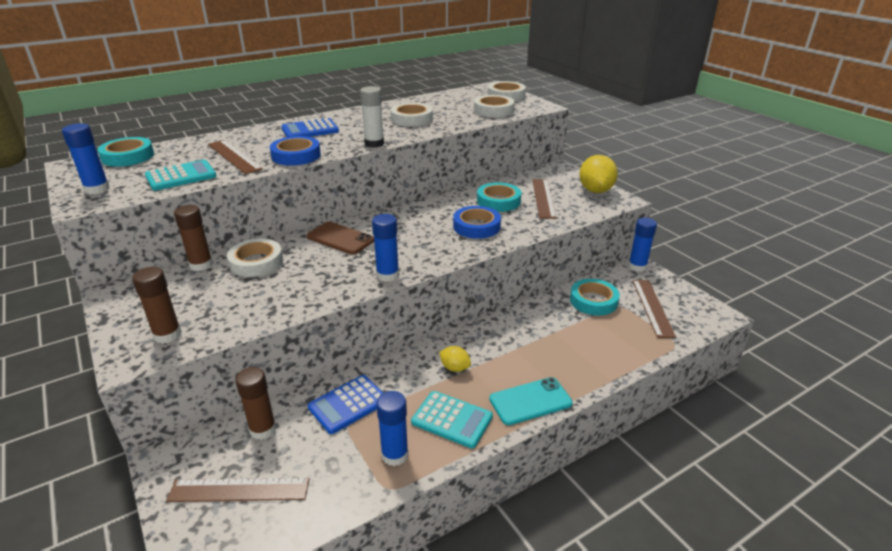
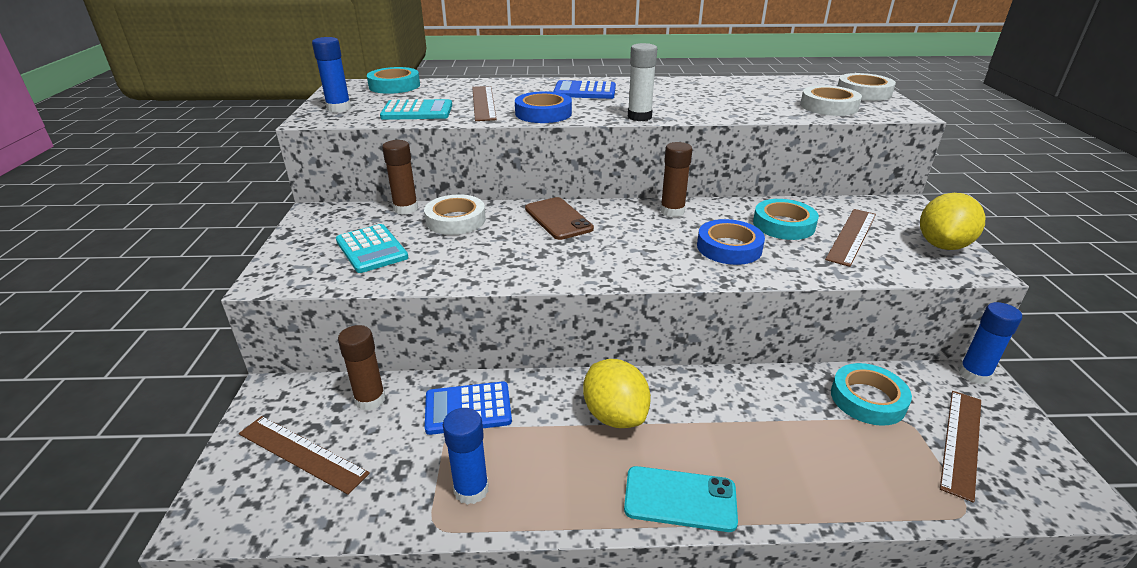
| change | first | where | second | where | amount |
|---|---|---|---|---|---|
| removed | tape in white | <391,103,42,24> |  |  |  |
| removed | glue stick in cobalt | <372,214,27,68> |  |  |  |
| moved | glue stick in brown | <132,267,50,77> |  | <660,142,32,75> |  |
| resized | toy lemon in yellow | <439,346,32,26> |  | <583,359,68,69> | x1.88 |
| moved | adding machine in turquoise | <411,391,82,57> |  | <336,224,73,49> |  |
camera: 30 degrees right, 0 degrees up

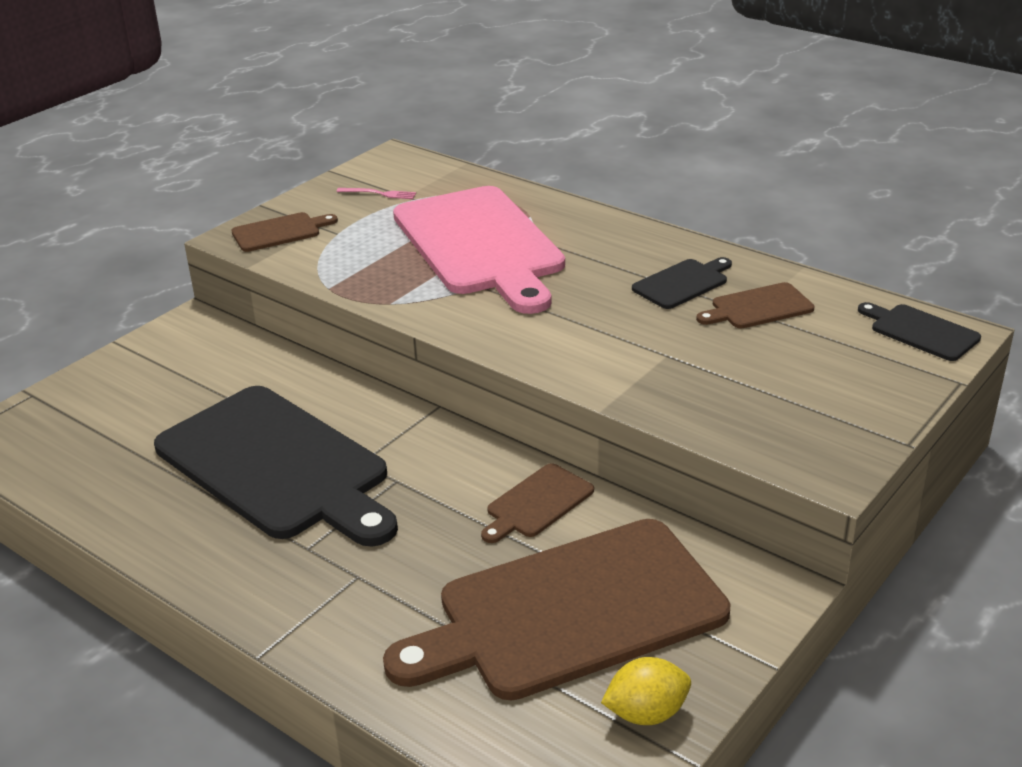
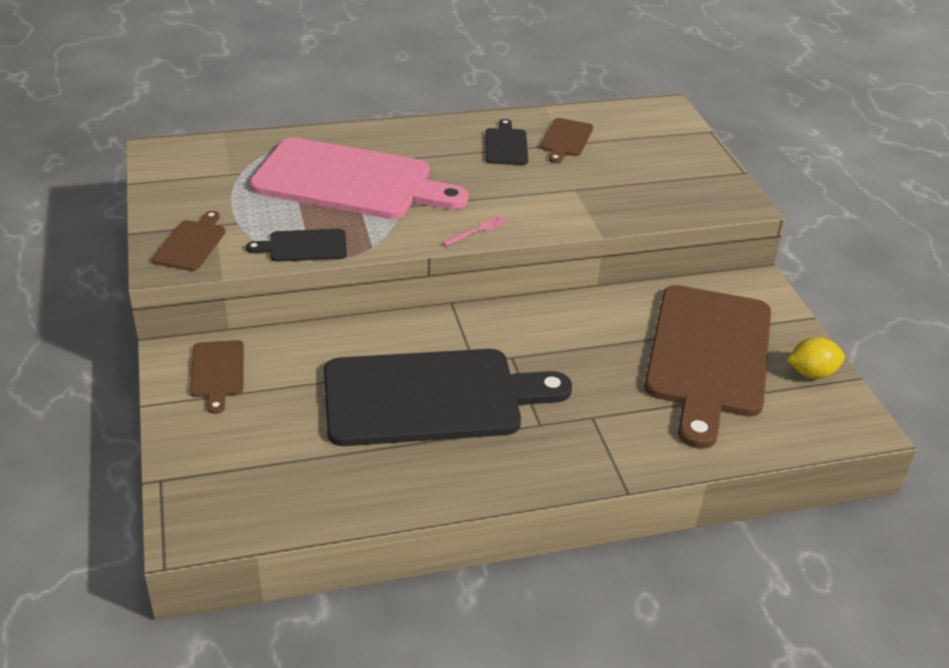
| change | first | where | second | where | amount |
|---|---|---|---|---|---|
| moved | fork in rose-pink | <337,188,79,11> |  | <442,216,66,31> |  |
| moved | bread board in jet-black | <858,302,123,59> |  | <246,229,101,33> |  |
| moved | bread board in brown | <481,463,113,80> |  | <190,340,54,74> |  |
| turned | toy lemon in yellow | <601,657,90,68> |  | <787,337,58,42> | 60 degrees clockwise |
camera: 55 degrees left, 5 degrees up

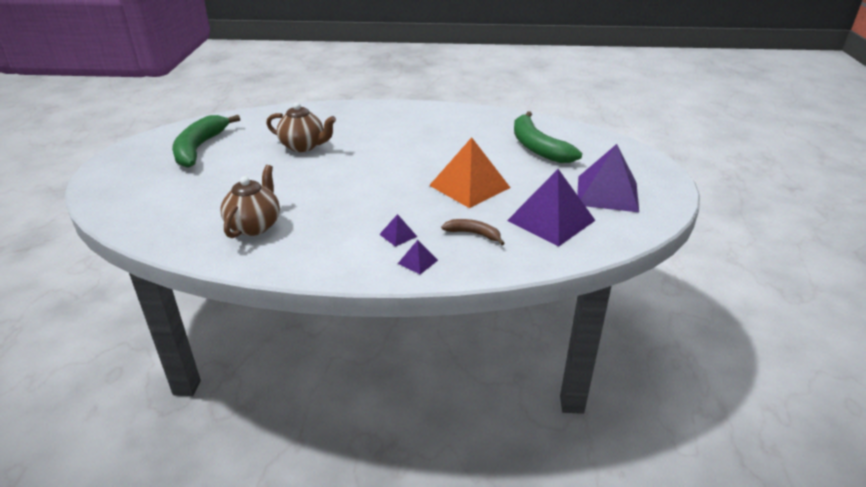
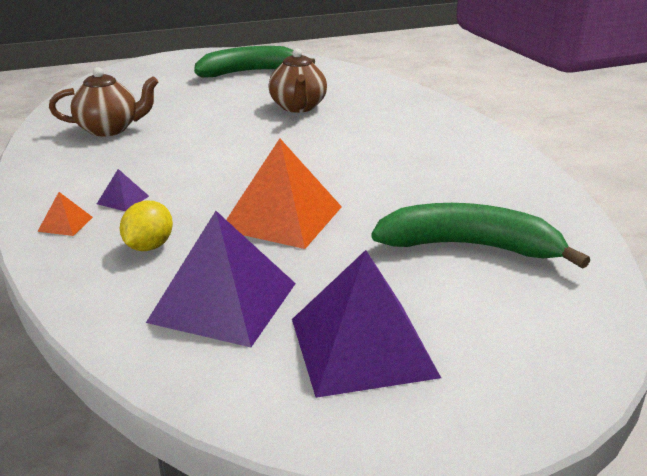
| change | first | where | second | where | amount |
|---|---|---|---|---|---|
| turned | banana fruit in emerald | <514,111,68,52> |  | <371,203,219,66> | 60 degrees clockwise |
| replaced | banana fruit in brown | <441,219,63,26> | toy lemon in yellow | <120,201,53,50> |  |
| recoloured | pyramid in purple | <398,240,40,34> | pyramid in bright orange | <37,192,56,44> |  |
camera: 65 degrees right, 5 degrees down

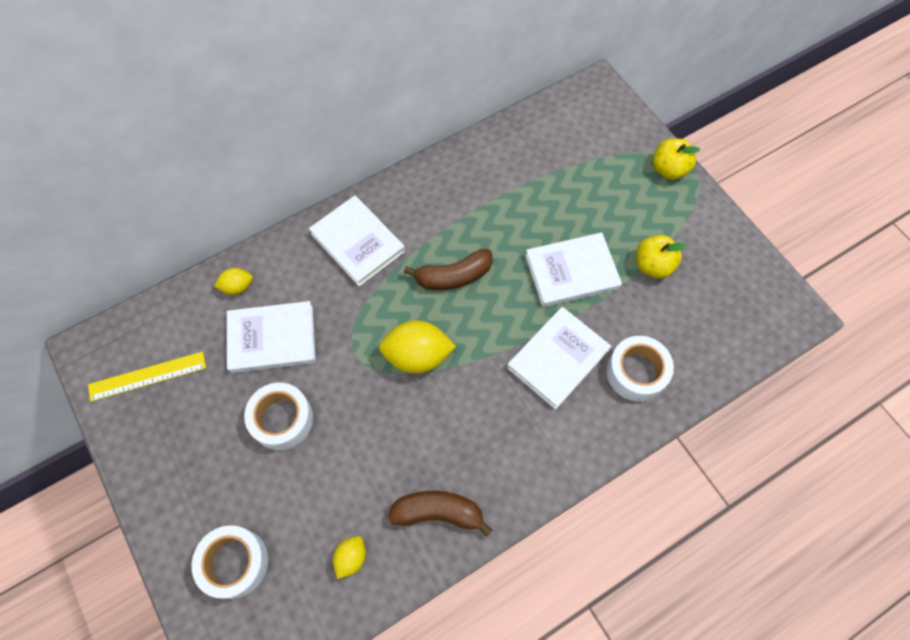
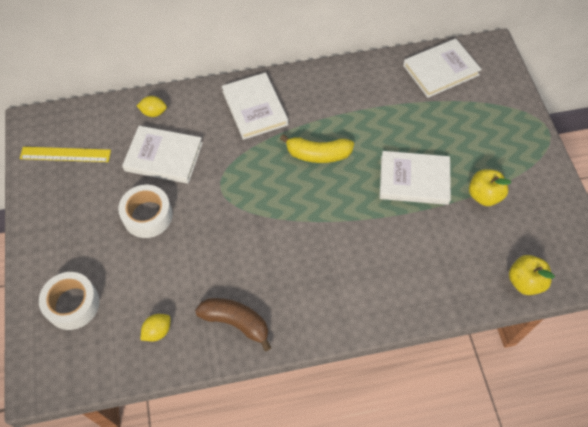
| change | first | where | second | where | amount |
|---|---|---|---|---|---|
| moved | toy apple in yellow | <653,138,47,42> |  | <509,255,46,40> |  |
| recoloured | banana fruit in brown | <404,249,89,41> | banana fruit in yellow | <280,134,74,29> |  |
| moved | hardcover in white | <507,307,104,102> |  | <403,38,79,60> |  |
| removed | toy lemon in yellow | <379,320,77,54> |  |  |  |
| removed | tape in white | <606,336,68,65> |  |  |  |
camera: 20 degrees right, 5 degrees down

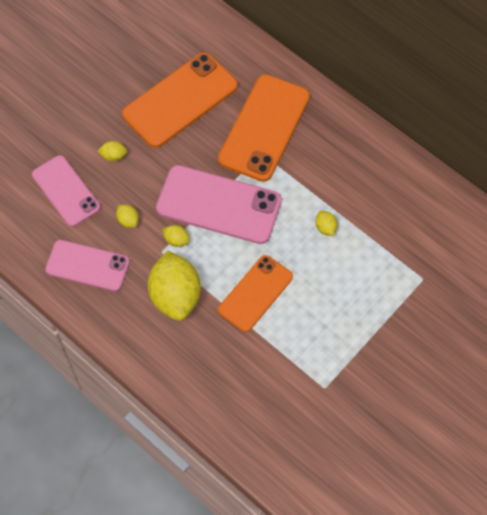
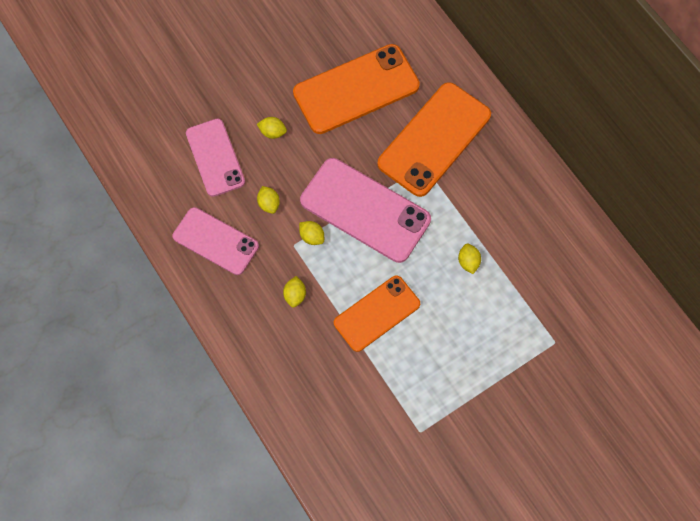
| change | first | where | second | where | amount |
|---|---|---|---|---|---|
| resized | toy lemon in yellow | <148,251,53,70> |  | <283,276,23,32> | x0.42 |
camera: 15 degrees right, 5 degrees up

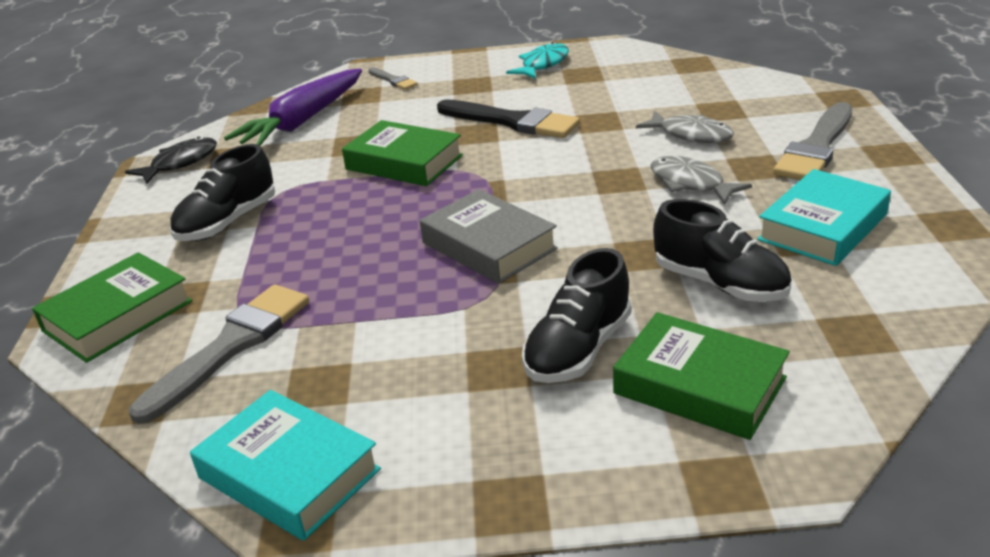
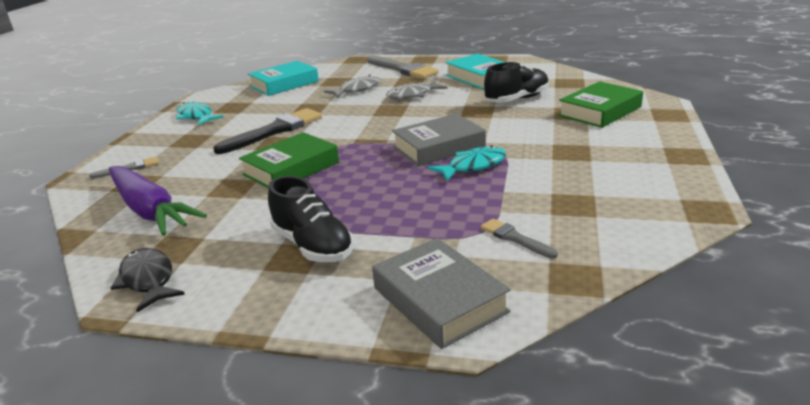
| change | first | where | second | where | amount |
|---|---|---|---|---|---|
| removed | sneaker in jet-black | <522,248,109,135> |  |  |  |
| recoloured | hardcover in emerald | <32,252,160,111> | hardcover in gray | <372,238,139,111> |  |
| resized | paintbrush in gray | <129,284,180,140> |  | <481,218,77,41> | x0.50 |
| moved | hardcover in turquoise | <190,390,191,151> |  | <248,61,71,35> |  |
| added |  |  | fish figure in turquoise | <428,145,78,36> |  |
camera: 75 degrees left, 5 degrees down

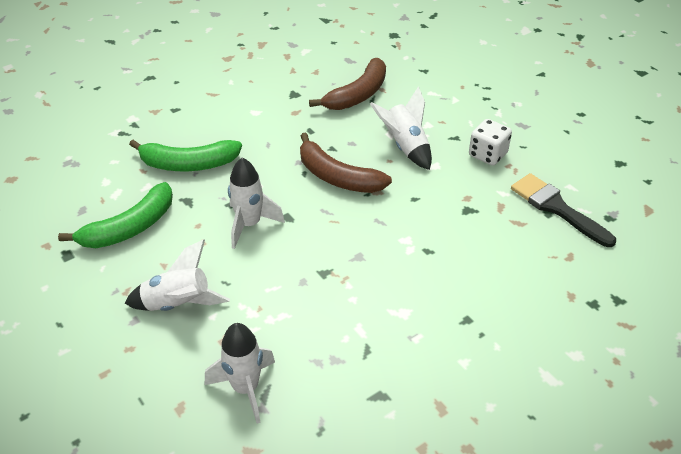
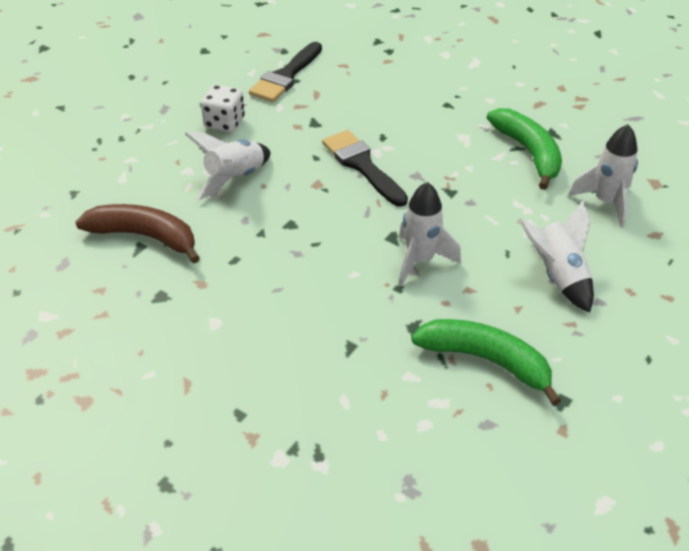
| change | first | where | second | where | amount |
|---|---|---|---|---|---|
| removed | banana fruit in brown | <300,133,92,60> |  |  |  |
| moved | banana fruit in emerald | <129,140,113,31> |  | <487,108,75,82> |  |
| added |  |  | paintbrush in jet-black | <322,130,86,77> |  |
camera: 110 degrees left, 0 degrees up

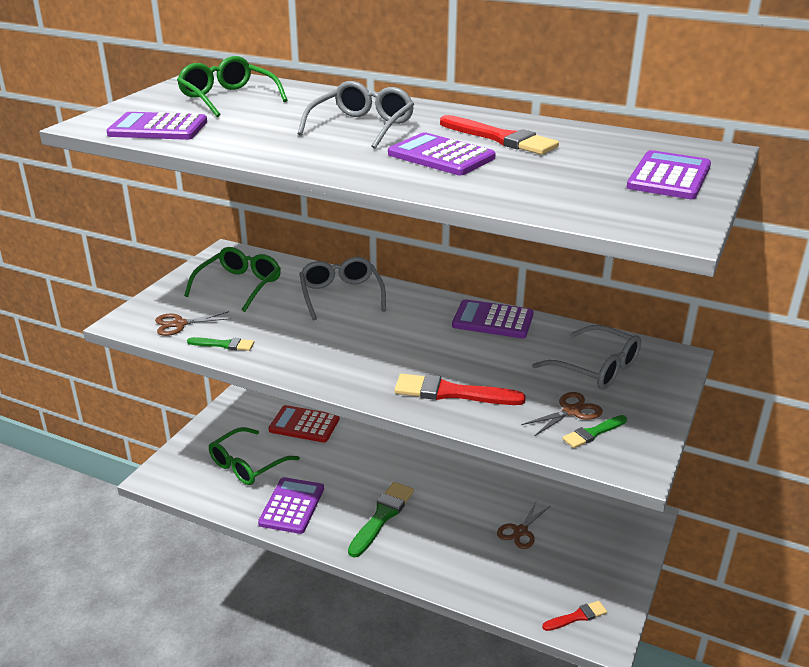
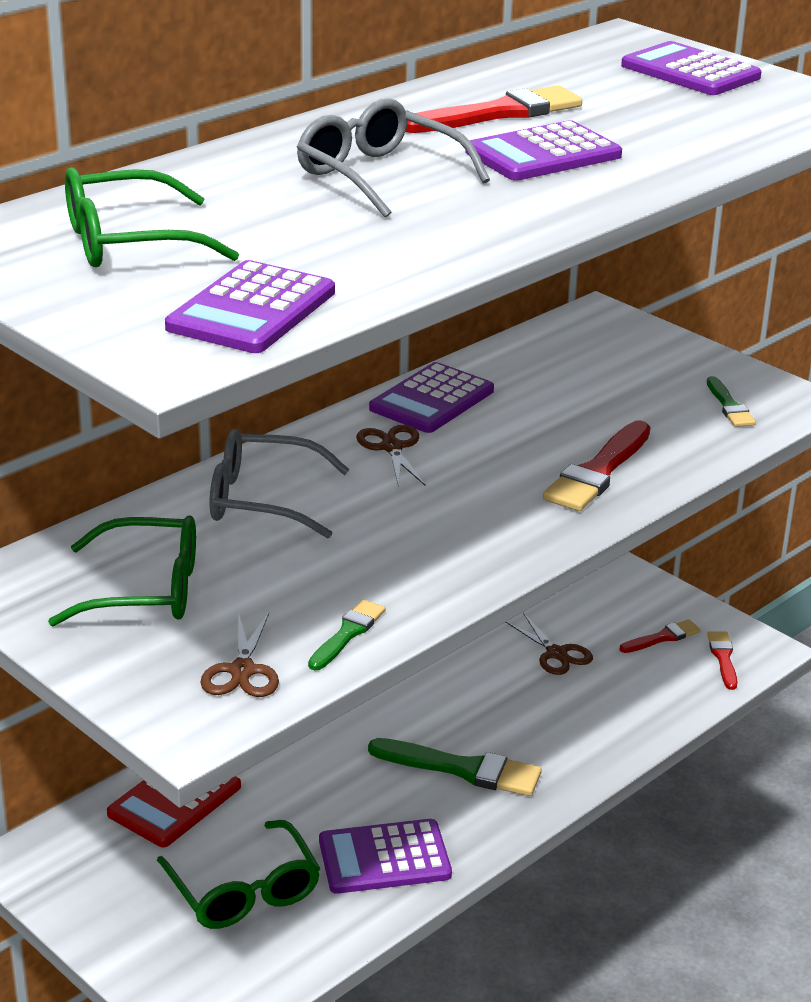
| change | first | where | second | where | amount |
|---|---|---|---|---|---|
| turned | spectacles in emerald | <184,247,97,65> |  | <48,515,148,111> | 135 degrees clockwise |
| removed | spectacles in gray | <532,325,109,65> |  |  |  |
| moved | pair of scissors in brown | <521,392,82,44> |  | <356,425,69,62> |  |
| turned | adding machine in purple | <258,477,66,57> |  | <319,819,133,75> | 45 degrees counterclockwise |
| turned | paintbrush in emerald | <348,482,66,75> |  | <368,738,174,58> | 150 degrees clockwise |
| added |  |  | paintbrush in red | <619,619,82,34> |  |
camera: 70 degrees left, 0 degrees up

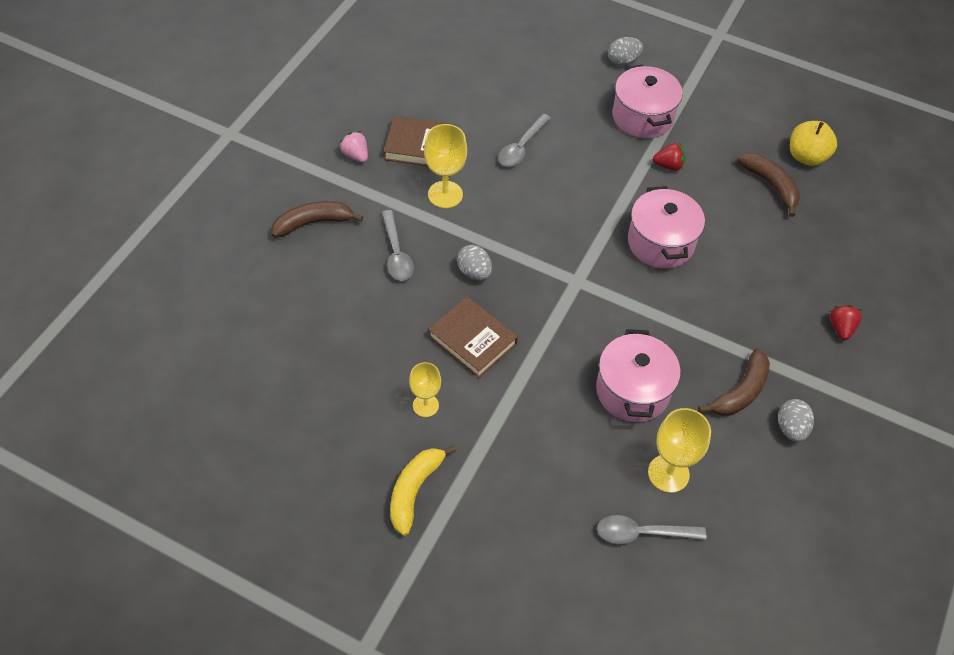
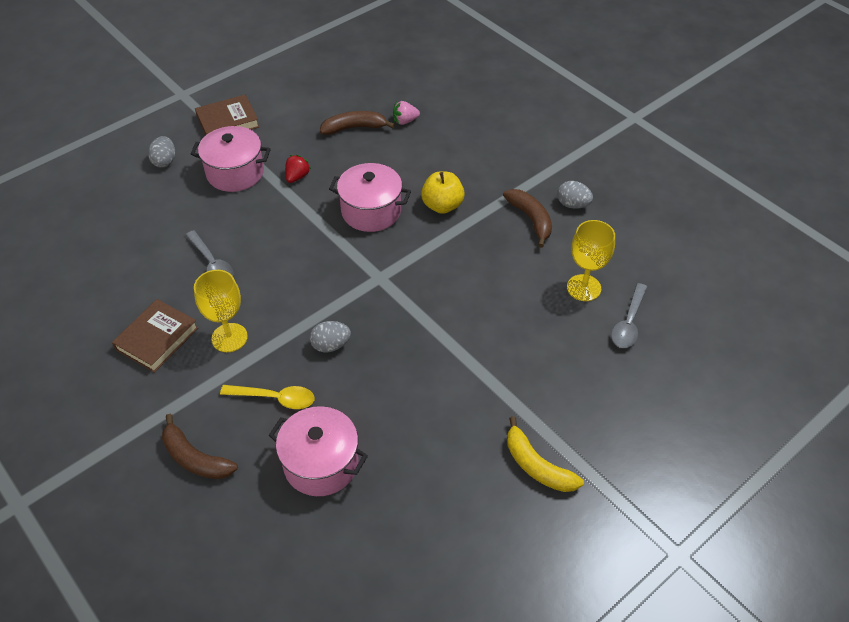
| change | first | where | second | where | amount |
|---|---|---|---|---|---|
| moved | toy apple in yellow | <790,121,47,45> |  | <421,171,44,43> |  |
| moved | strawberry in rose-pink | <339,131,29,31> |  | <393,101,27,24> |  |
| turned | banana fruit in brown | <272,201,91,37> |  | <162,414,76,65> | 60 degrees counterclockwise |
| recoloured | spoon in gray | <382,210,32,71> | spoon in yellow | <220,385,95,24> |  |
| moved | hardcover in brown | <428,296,90,82> |  | <195,95,64,41> |  |
| removed | strawberry in red | <830,305,32,35> |  |  |  |
| moved | pot in rose-pink | <596,329,85,93> |  | <269,406,99,90> |  |
| removed | chalice in yellow | <409,362,32,55> |  |  |  |
camera: 65 degrees left, 5 degrees down

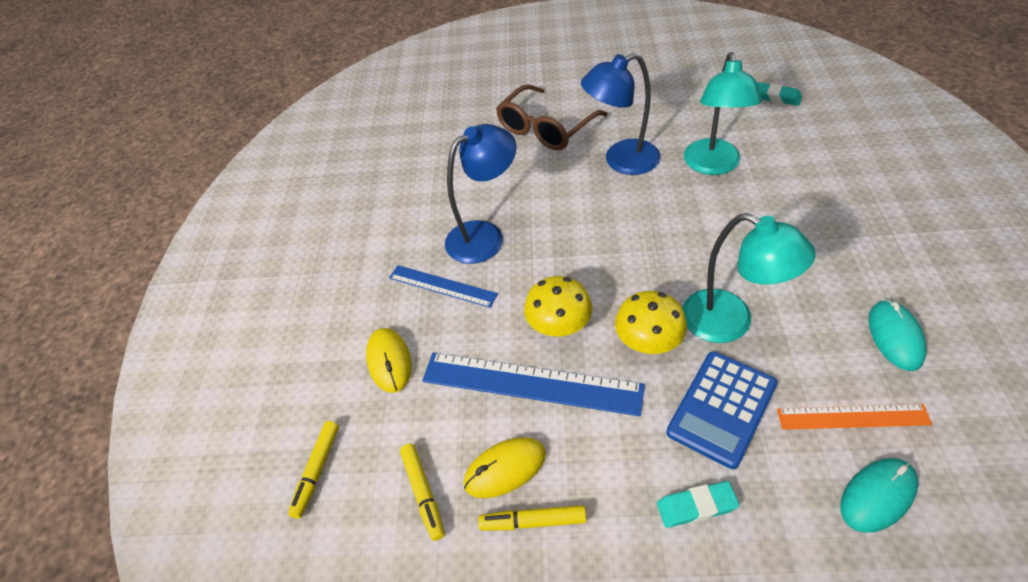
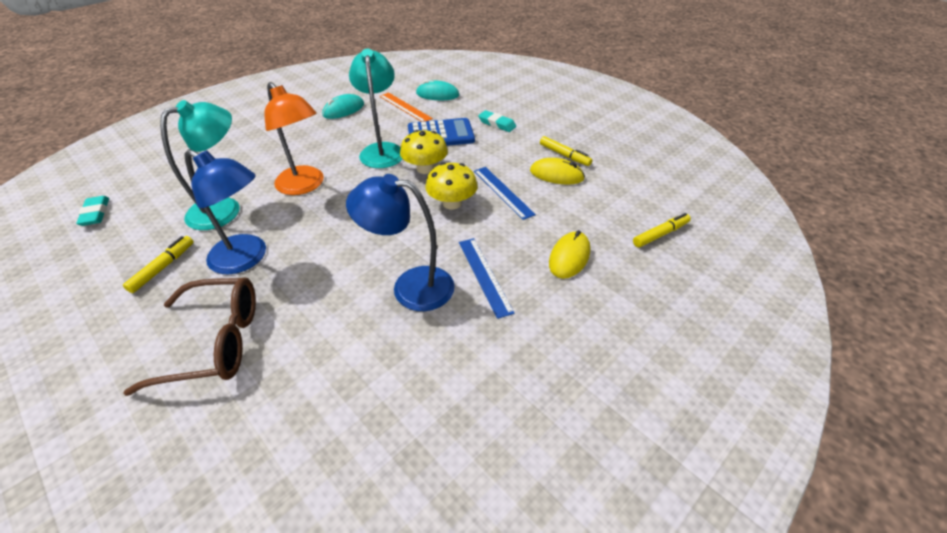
| change | first | where | second | where | amount |
|---|---|---|---|---|---|
| resized | straightedge in cobalt | <422,353,223,63> |  | <474,167,62,53> | x0.59 |
| moved | marker in yellow | <400,444,45,97> |  | <123,236,71,57> |  |
| added |  |  | reading lamp in bright orange | <264,82,60,113> |  |
camera: 140 degrees left, 5 degrees down

